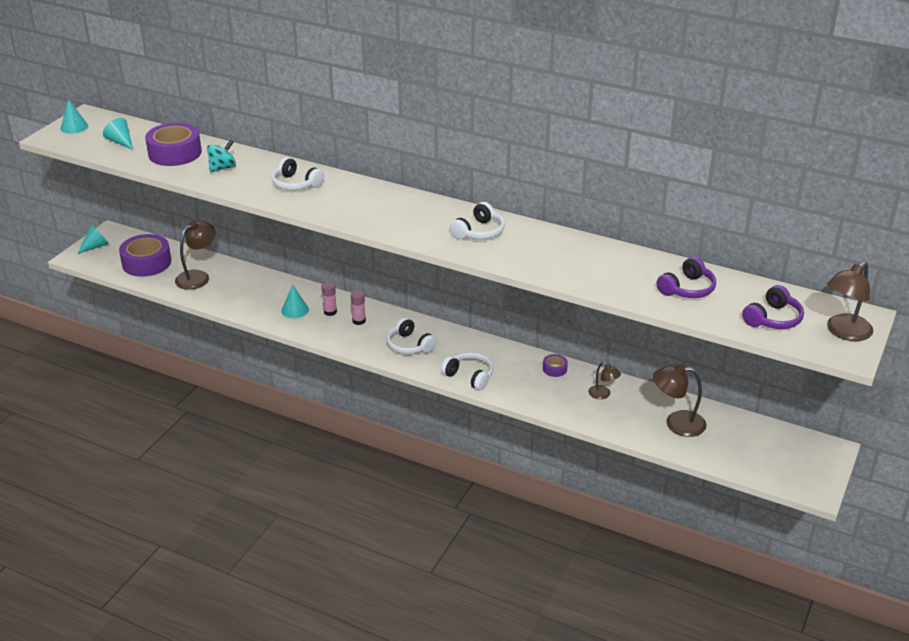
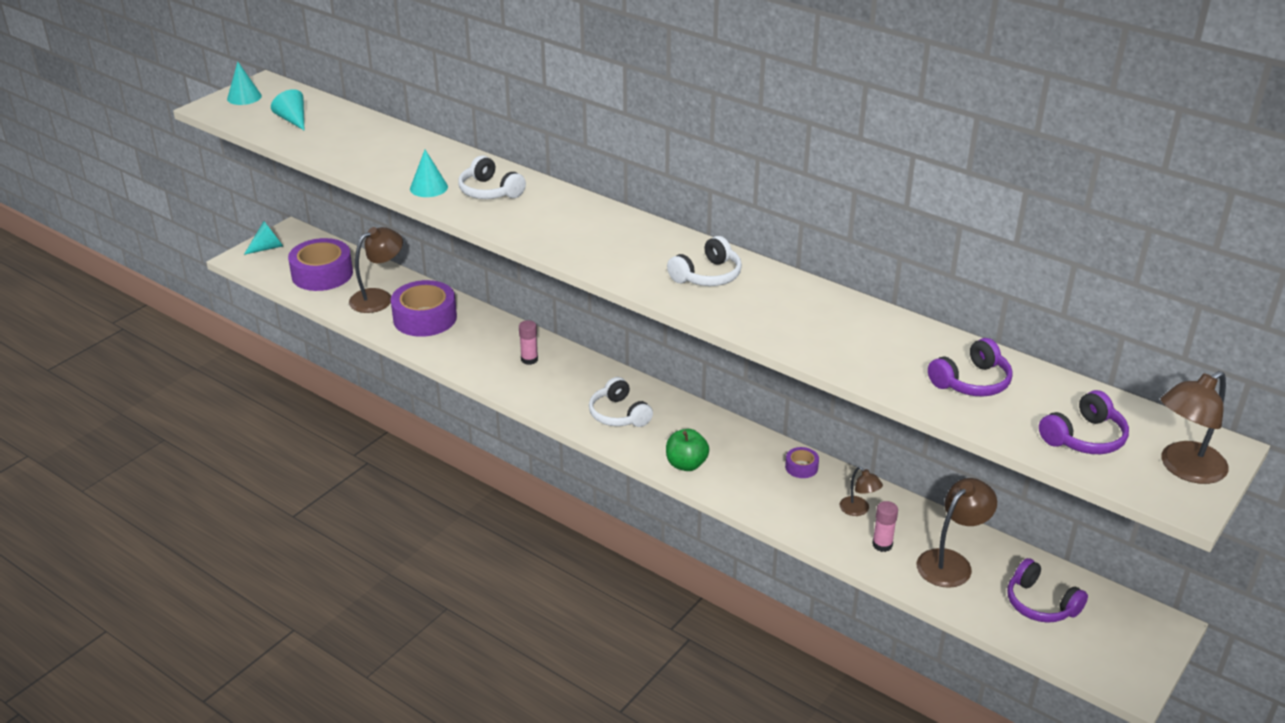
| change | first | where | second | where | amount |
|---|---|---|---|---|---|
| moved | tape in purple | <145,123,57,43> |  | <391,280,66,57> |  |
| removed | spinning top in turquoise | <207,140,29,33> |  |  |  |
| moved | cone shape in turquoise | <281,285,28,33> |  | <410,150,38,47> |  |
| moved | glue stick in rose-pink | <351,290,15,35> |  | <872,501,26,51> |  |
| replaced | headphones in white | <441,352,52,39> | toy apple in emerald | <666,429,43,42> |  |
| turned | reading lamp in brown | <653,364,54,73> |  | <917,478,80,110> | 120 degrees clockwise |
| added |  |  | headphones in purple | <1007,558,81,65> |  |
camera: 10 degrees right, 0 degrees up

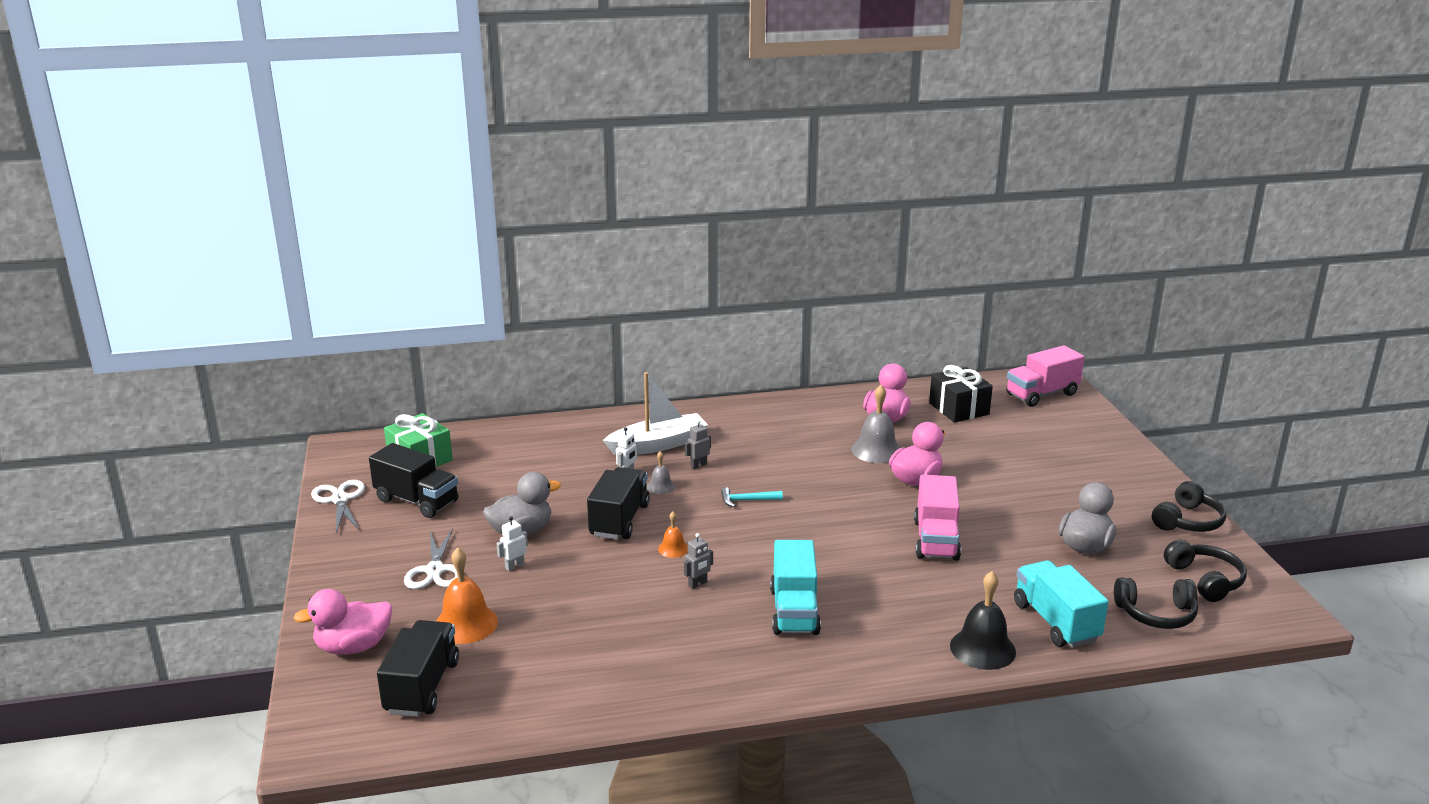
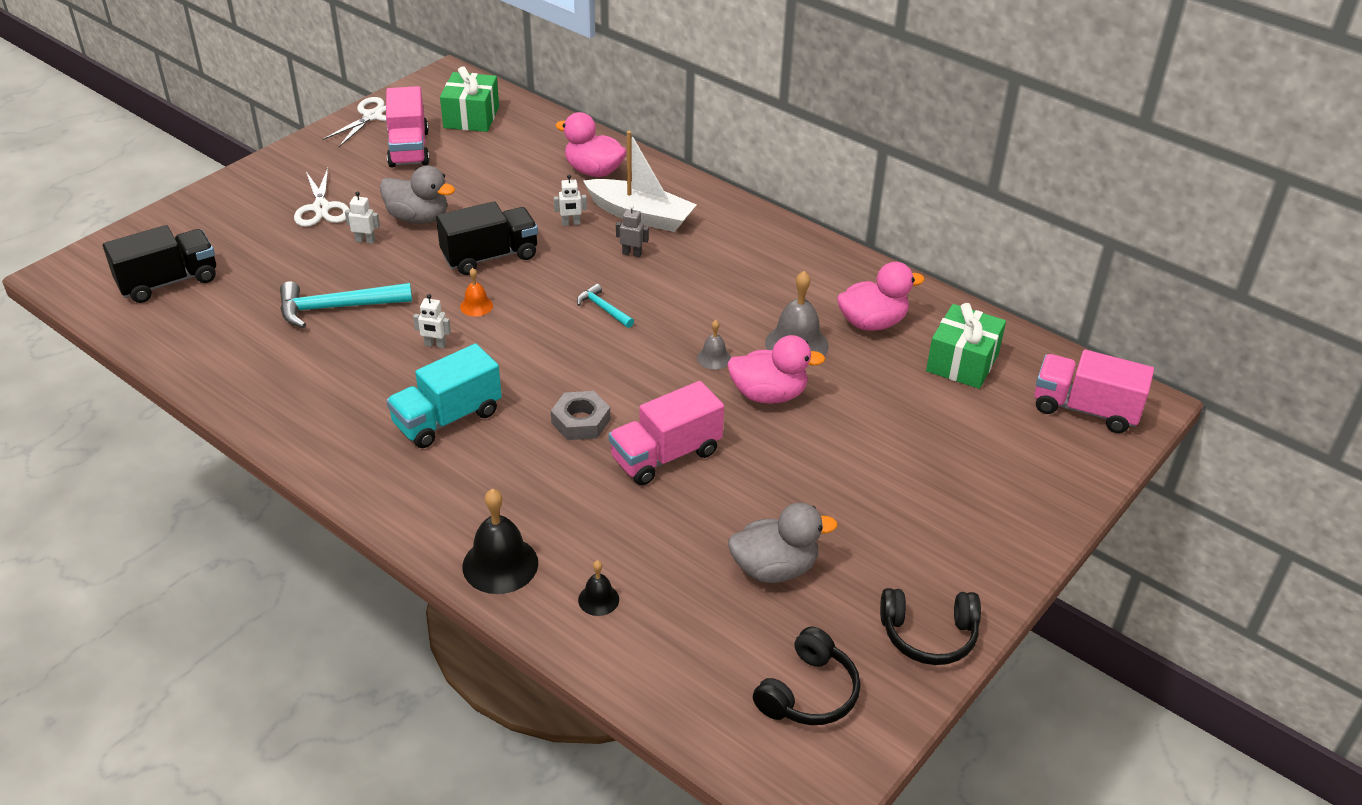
| change | first | where | second | where | amount |
|---|---|---|---|---|---|
| recoloured | present in jet-black | <929,365,64,58> | present in emerald | <926,303,80,86> |  |
| recoloured | lorry in jet-black | <369,443,89,75> | lorry in rose-pink | <386,86,43,81> |  |
| moved | school bell in gray | <647,451,28,43> |  | <697,320,34,50> |  |
| turned | pair of scissors in white | <404,528,54,61> |  | <294,168,56,59> | 60 degrees counterclockwise |
| recoloured | toy robot in gray | <684,533,29,56> | toy robot in white | <413,294,38,54> |  |
| removed | school bell in bright orange | <436,548,62,96> |  |  |  |
| replaced | lorry in turquoise | <1014,560,95,87> | school bell in jet-black | <578,560,41,56> |  |
| removed | headphones in jet-black | <1114,578,84,51> |  |  |  |
| moved | rubber duck in rose-pink | <293,589,99,65> |  | <555,112,72,65> |  |
| added |  |  | carpenter's hammer in turquoise | <280,281,132,47> |  |
| added |  |  | nut in gray | <551,391,59,49> |  |
camera: 50 degrees right, 15 degrees up

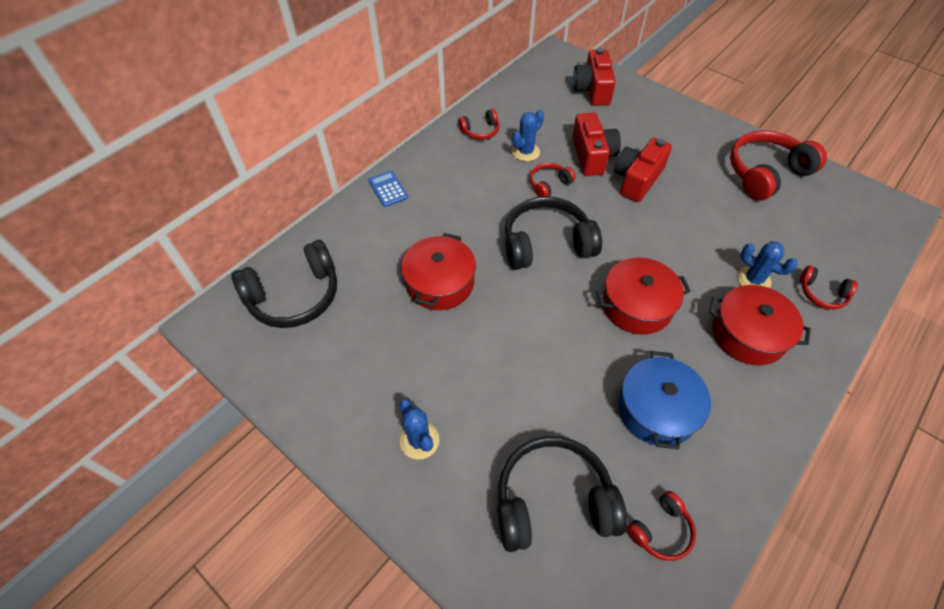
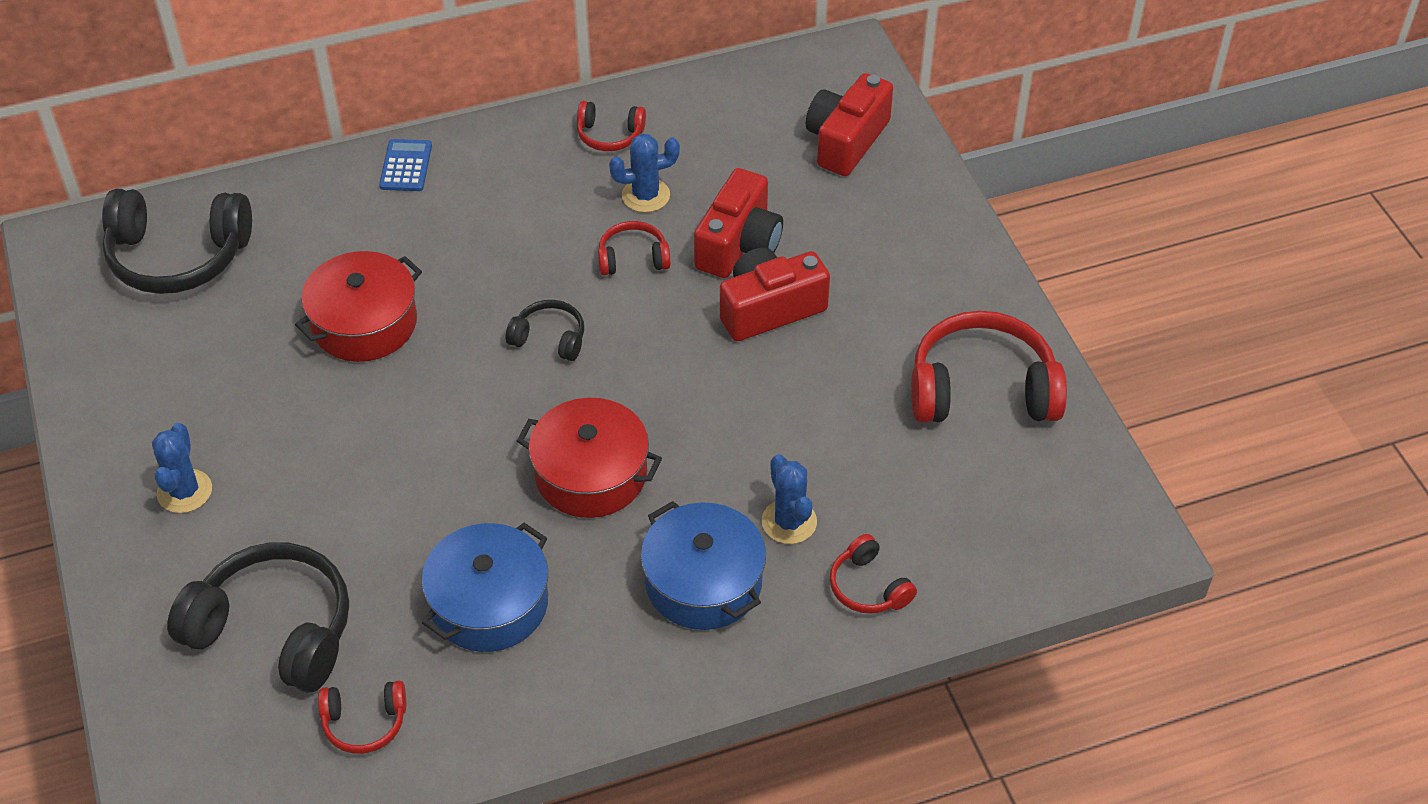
| change | first | where | second | where | amount |
|---|---|---|---|---|---|
| resized | headphones in jet-black | <505,196,97,74> |  | <506,300,78,61> | x0.51 |
| recoloured | pot in red | <709,285,102,80> | pot in cobalt | <641,501,125,129> |  |
camera: 30 degrees right, 5 degrees down

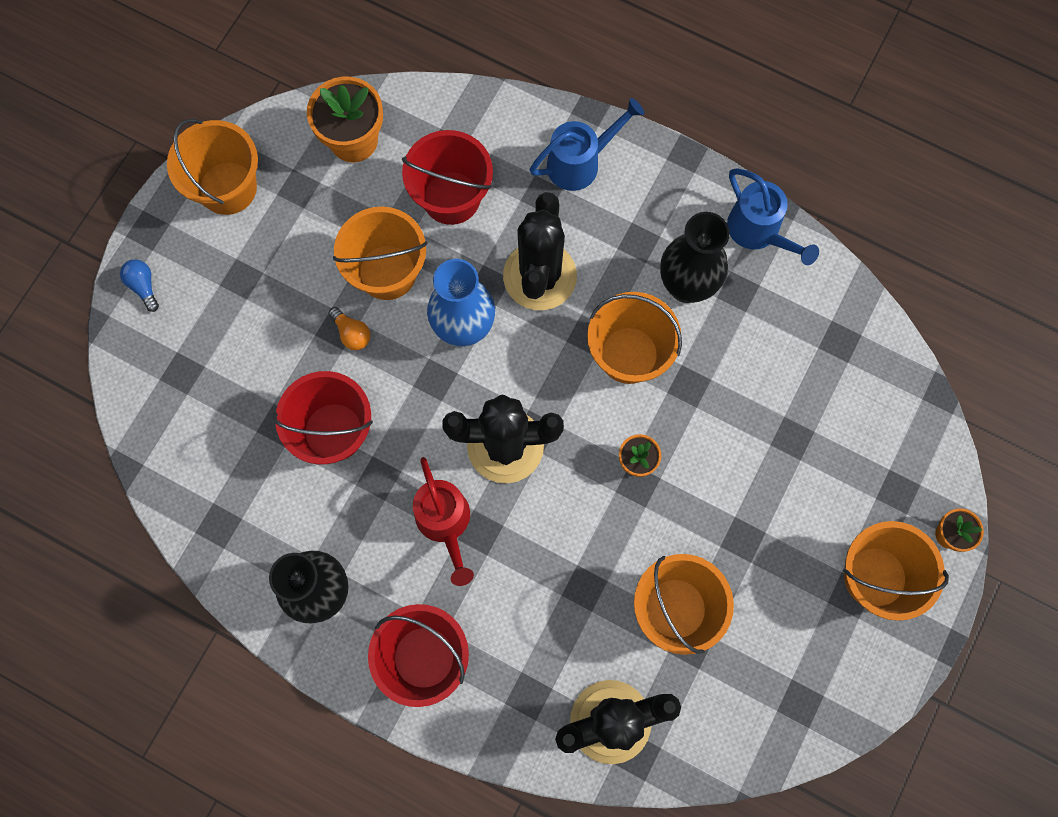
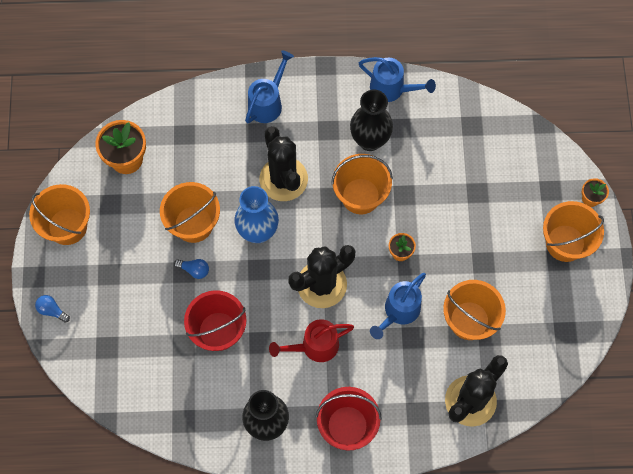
| change | first | where | second | where | amount |
|---|---|---|---|---|---|
| removed | pail in red | <402,130,91,95> |  |  |  |
| recoloured | lightbulb in bright orange | <328,307,42,43> | lightbulb in cobalt | <174,259,35,20> |  |
| turned | sprinkling can in red | <413,457,61,129> |  | <269,319,85,43> | 120 degrees clockwise |
| added |  |  | sprinkling can in cobalt | <370,273,56,66> |  |
camera: 30 degrees left, 5 degrees down

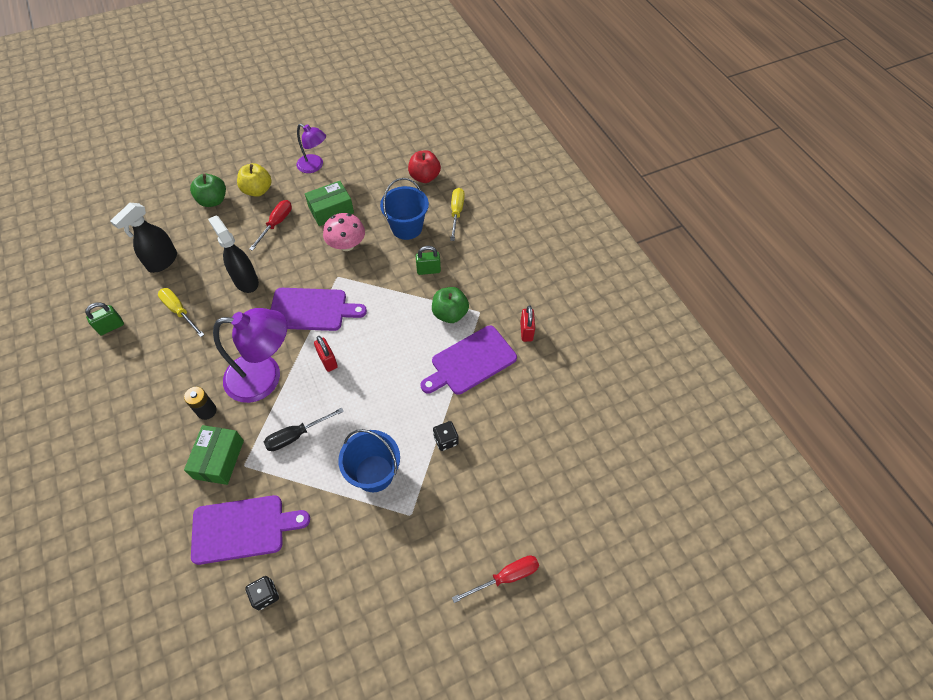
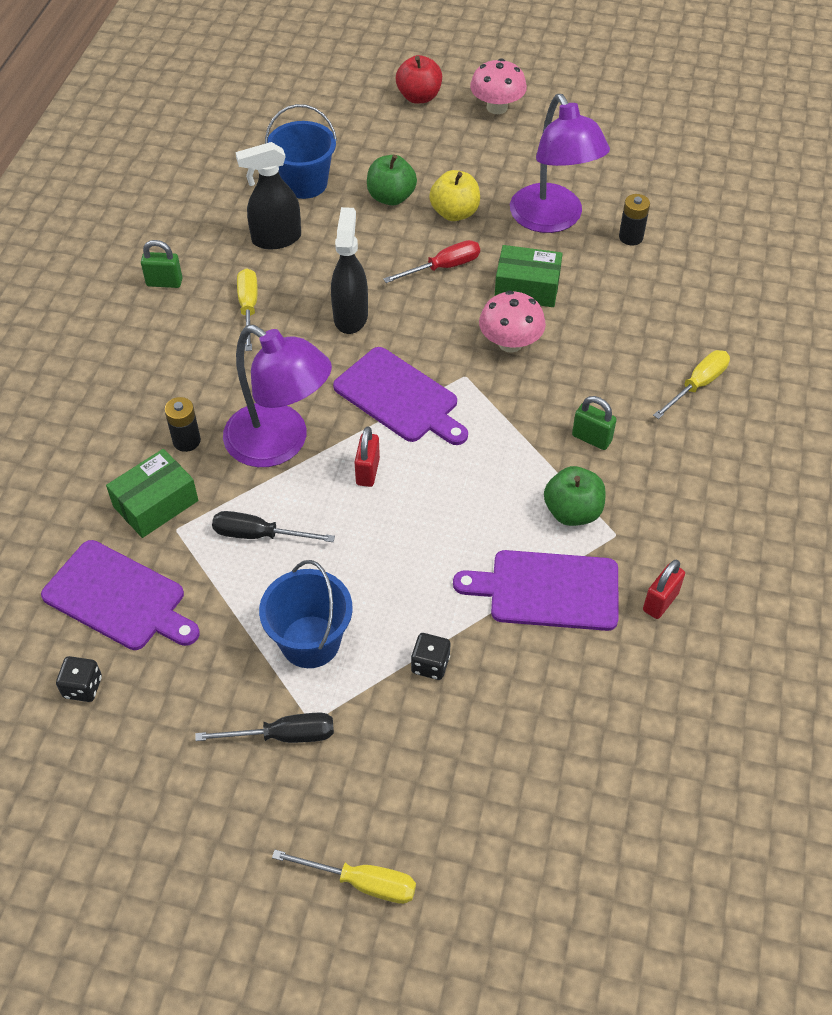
| change | first | where | second | where | amount |
|---|---|---|---|---|---|
| resized | reading lamp in purple | <297,124,29,49> |  | <510,94,100,139> | x1.73 |
| moved | toy apple in red | <408,150,33,33> |  | <396,55,46,49> |  |
| moved | pail in cobalt | <380,178,49,62> |  | <265,104,72,95> |  |
| recoloured | hand screwdriver in red | <452,555,87,48> | hand screwdriver in yellow | <272,850,144,54> |  |
| added |  |  | fungus in rose-pink | <470,58,57,56> |  |
| added |  |  | battery in jet-black | <619,194,31,51> |  |
| added |  |  | hand screwdriver in jet-black | <195,713,139,30> |  |
camera: 40 degrees right, 5 degrees down

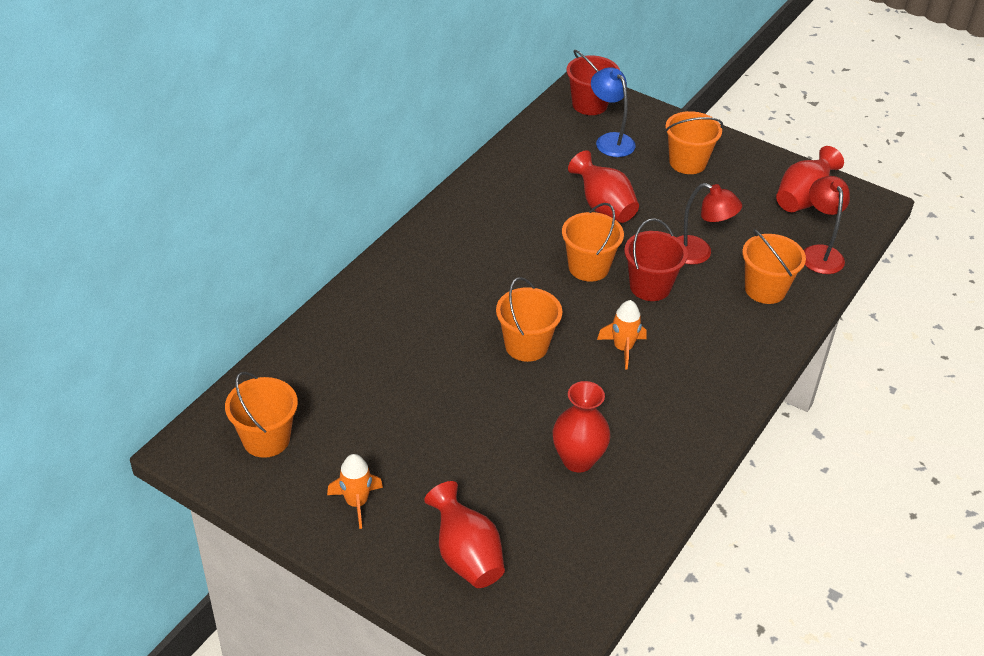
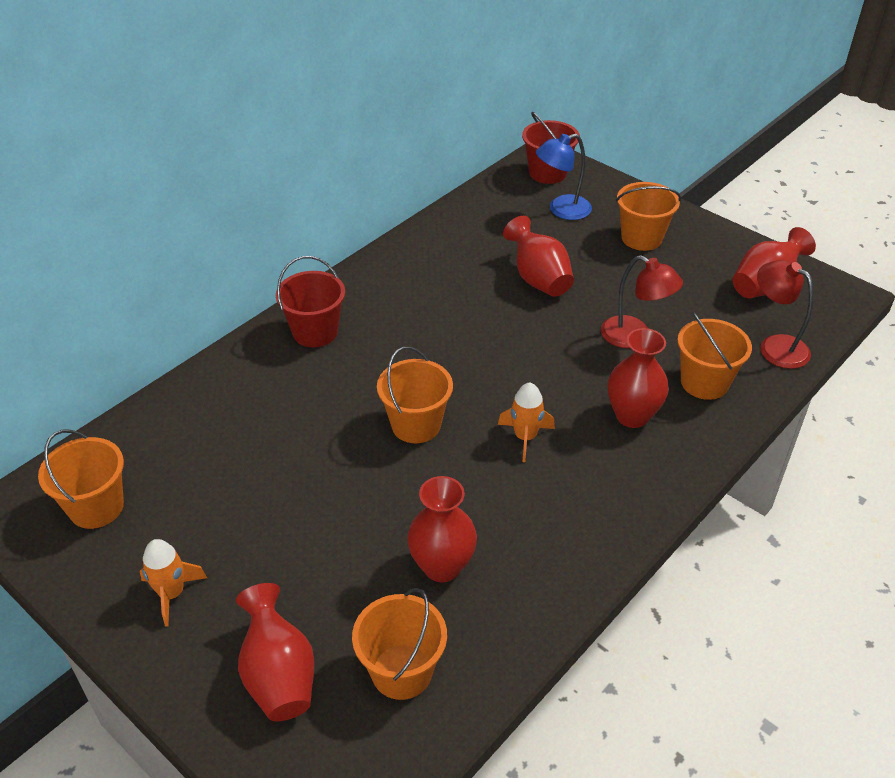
| change | first | where | second | where | amount |
|---|---|---|---|---|---|
| turned | reading lamp in cobalt | <591,67,45,90> |  | <536,134,56,86> | 90 degrees counterclockwise |
| turned | reading lamp in red | <804,176,46,98> |  | <757,260,57,109> | 45 degrees counterclockwise |
| moved | pail in bright orange | <562,203,62,79> |  | <352,588,95,112> |  |
| moved | pail in red | <624,218,64,83> |  | <276,256,69,91> |  |
| added |  |  | flower vase in red | <608,328,61,100> |  |
camera: 10 degrees right, 0 degrees up

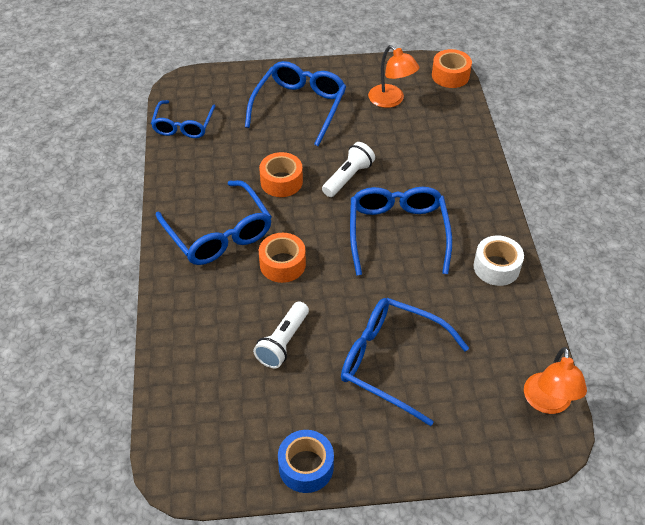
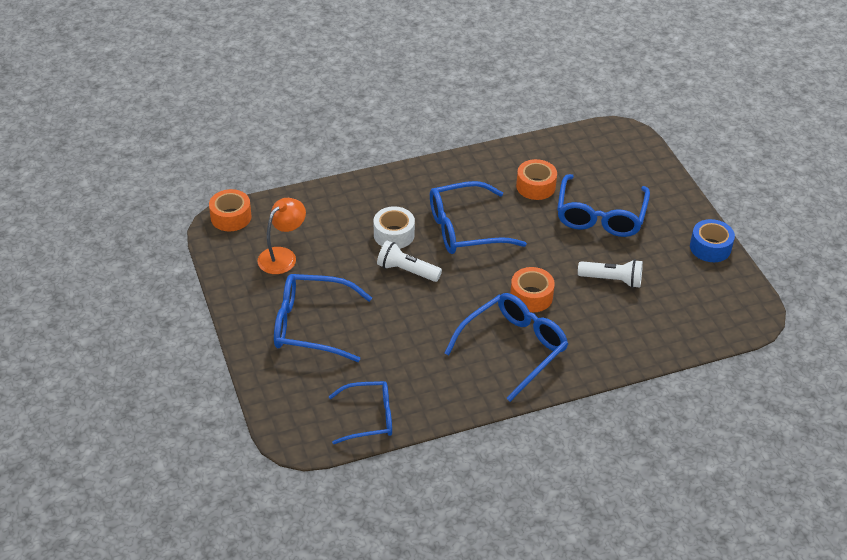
| change | first | where | second | where | amount |
|---|---|---|---|---|---|
| moved | tape in bright orange | <259,152,44,45> |  | <516,159,41,41> |  |
| moved | tape in white | <474,235,50,51> |  | <374,206,41,43> |  |
| removed | reading lamp in bright orange | <524,347,63,67> |  |  |  |
camera: 105 degrees left, 5 degrees down

